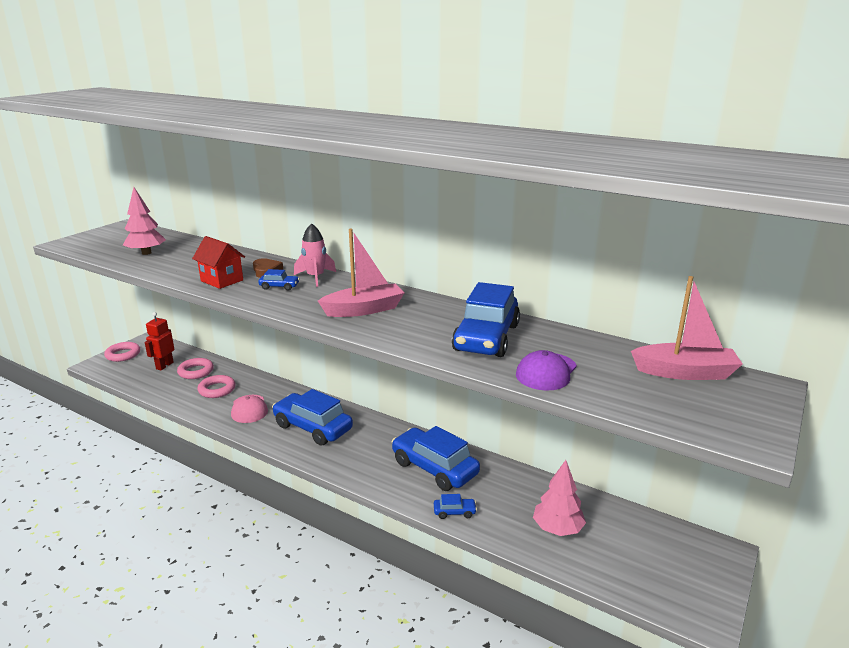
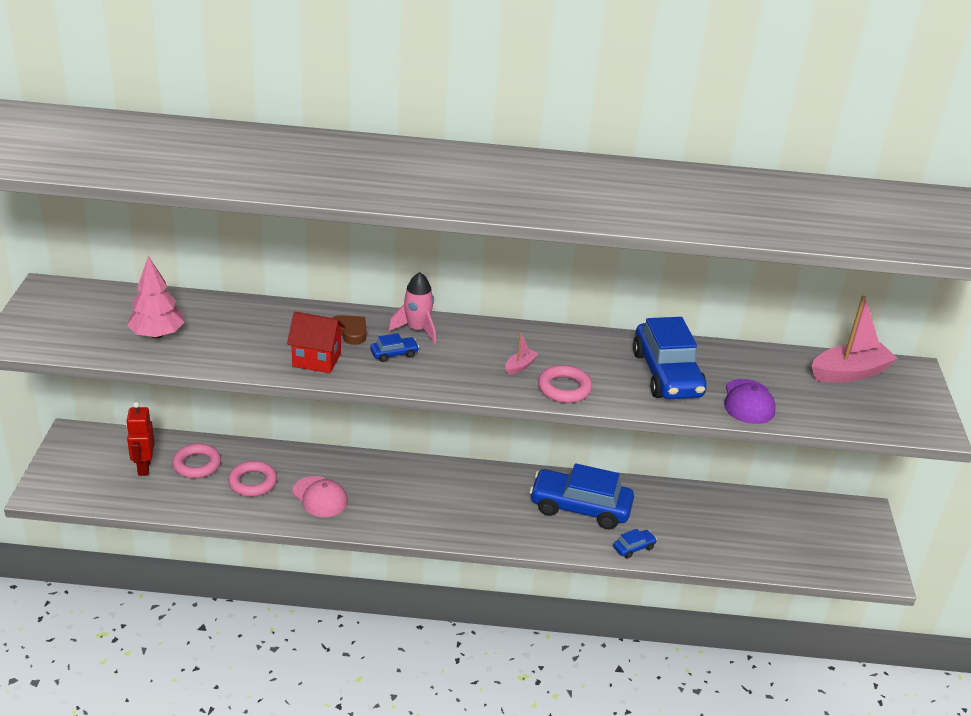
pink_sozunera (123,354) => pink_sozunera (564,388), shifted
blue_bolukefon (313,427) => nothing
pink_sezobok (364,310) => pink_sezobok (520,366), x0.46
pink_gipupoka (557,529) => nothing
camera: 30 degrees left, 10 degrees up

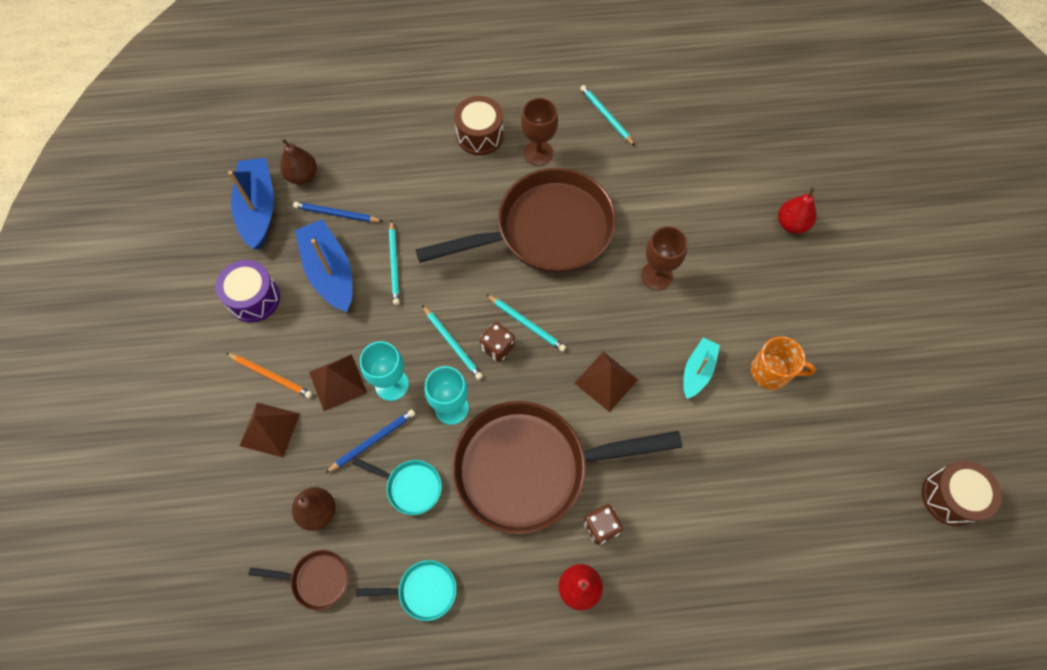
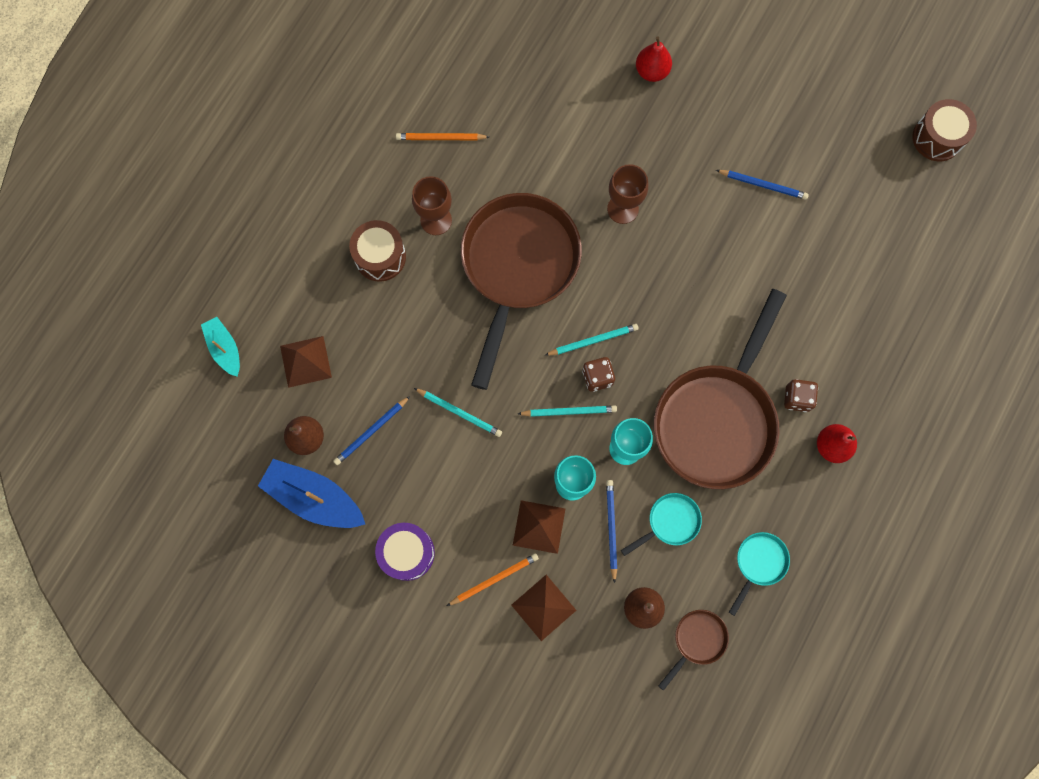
blue_sezobok (330,272) => nothing
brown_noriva (606,381) => brown_noriva (305,361), shifted
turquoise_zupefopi (606,116) => orange_zupefopi (441,138)
turquoise_sezobok (697,371) => turquoise_sezobok (225,348), shifted
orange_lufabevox (771,371) => blue_zupefopi (763,185)
camera: 55 degrees left, 10 degrees up

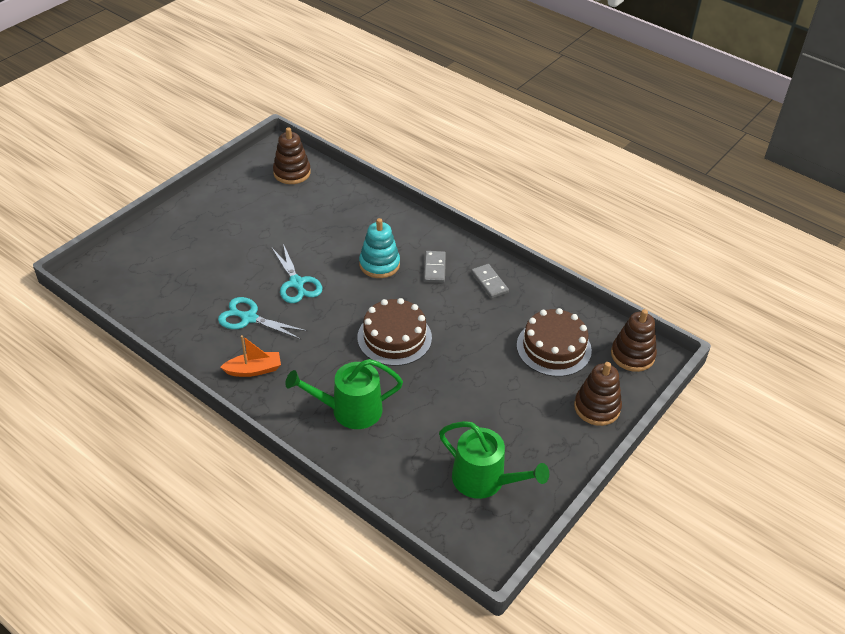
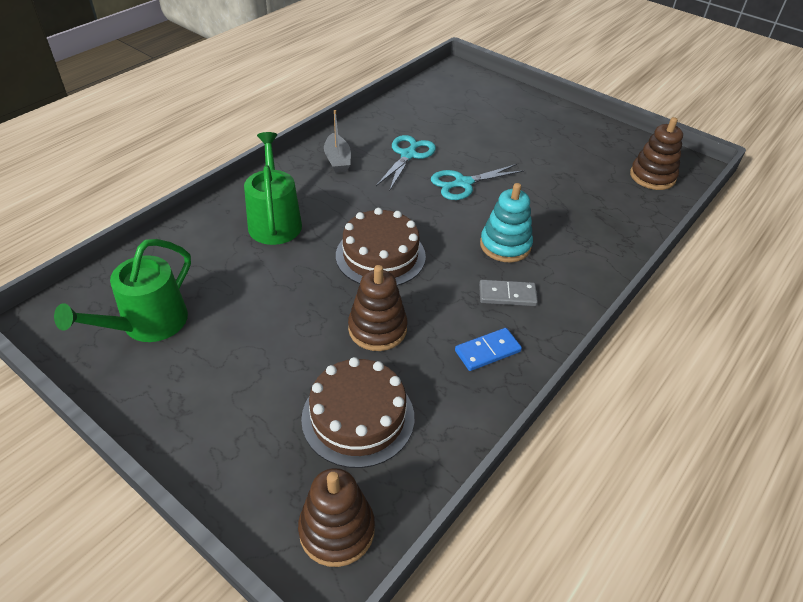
orange_sezobok (254,370) => grey_sezobok (337,160)
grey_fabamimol (489,282) => blue_fabamimol (487,351)
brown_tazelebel (597,407) => brown_tazelebel (377,329), shifted
camera: 90 degrees right, 0 degrees up

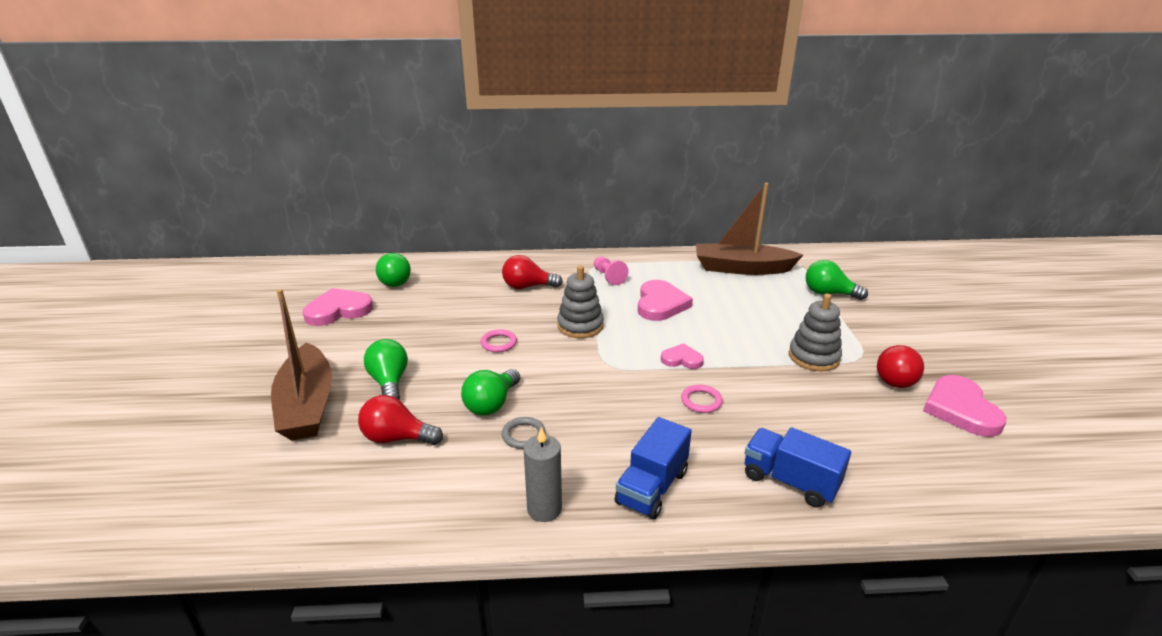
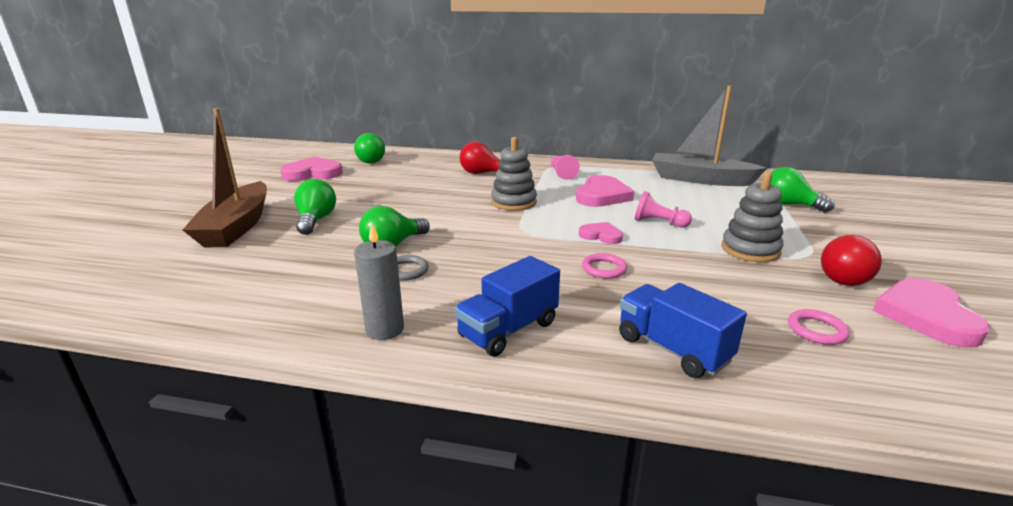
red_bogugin (397,438) => nothing
pink_sozunera (499,343) => pink_sozunera (816,330), shifted
brown_sezobok (742,268) => grey_sezobok (700,179)
nothing => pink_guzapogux (659,223)
camera: 15 degrees right, 5 degrees down

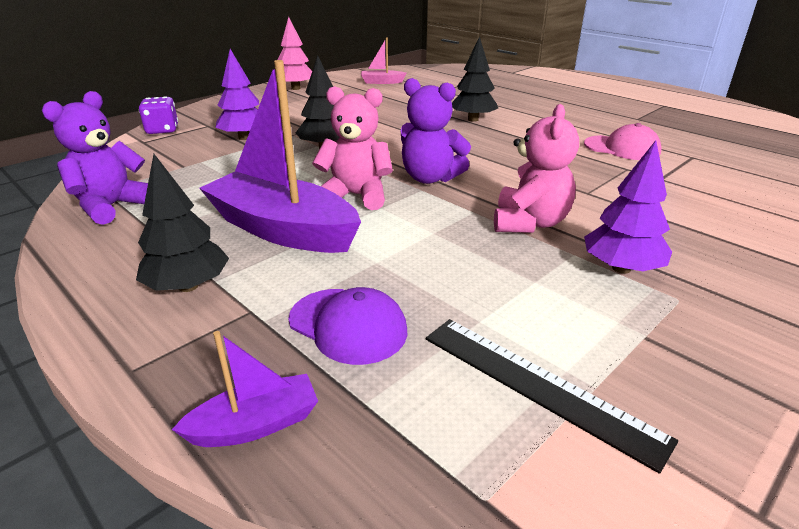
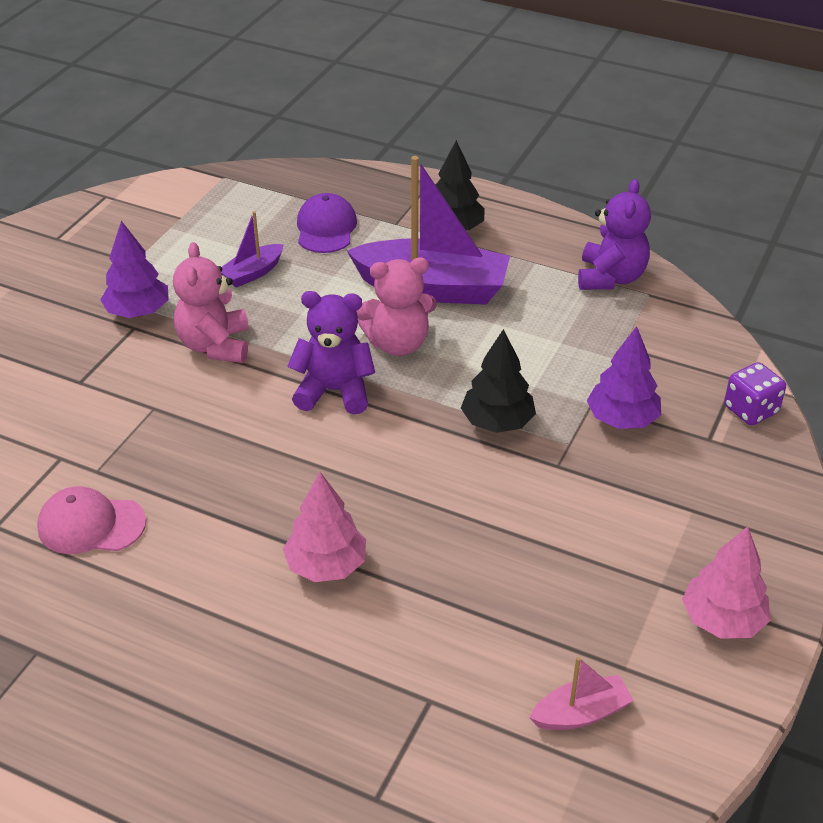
purple_sezobok (255,425) => purple_sezobok (253,273), shifted
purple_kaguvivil (348,325) => purple_kaguvivil (326,228), 75 degrees clockwise
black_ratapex (537,386) => nothing
black_gipupoka (473,119) => pink_gipupoka (326,565)
camera: 160 degrees right, 10 degrees up

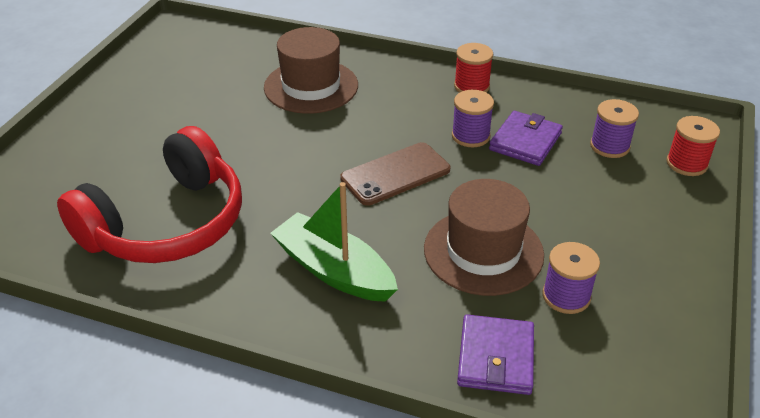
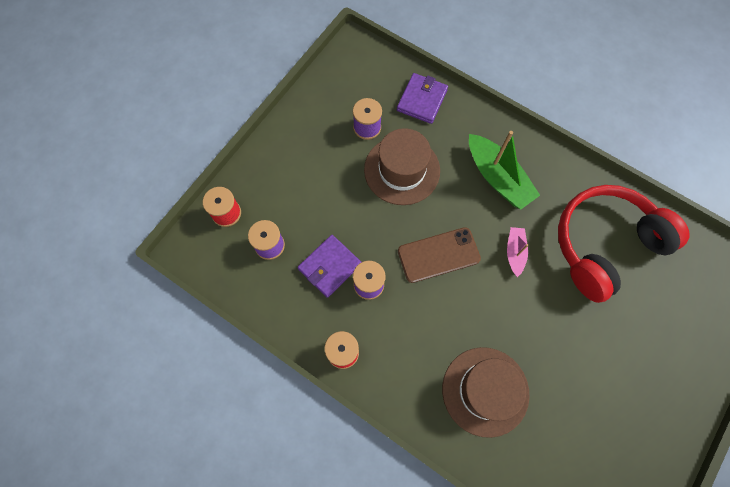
nothing => pink_sezobok (514,252)
camera: 165 degrees left, 30 degrees up

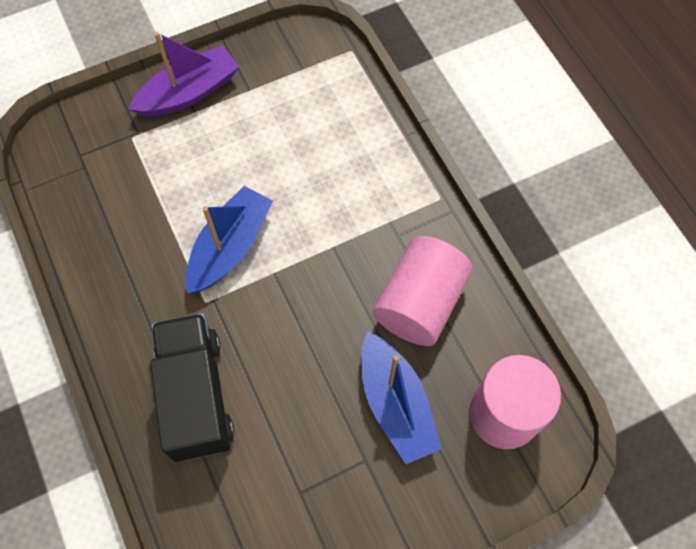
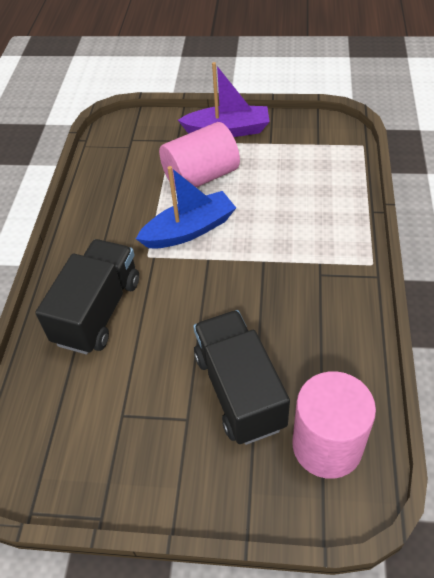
blue_sezobok (395,404) => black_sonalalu (239,390)
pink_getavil (420,303) => pink_getavil (201,176), shifted
camera: 35 degrees right, 15 degrees down

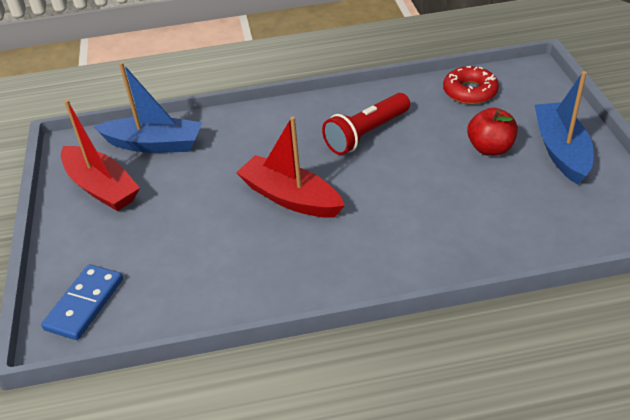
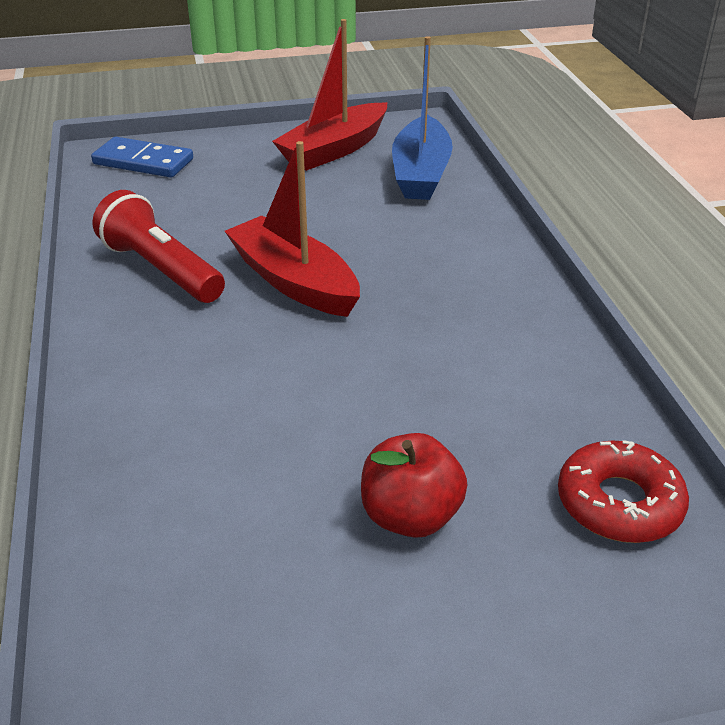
red_sezobok (290,198) => red_sezobok (294,282), 75 degrees counterclockwise
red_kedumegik (366,134) => red_kedumegik (161,270), shifted
blue_sezobok (561,150) => nothing
camera: 85 degrees right, 5 degrees down

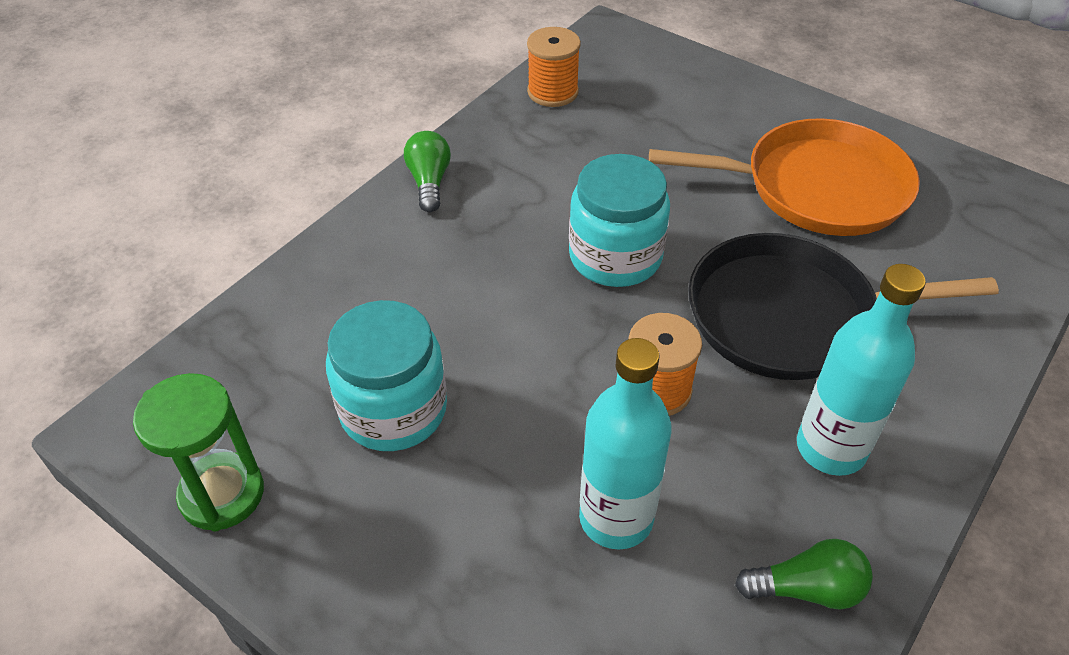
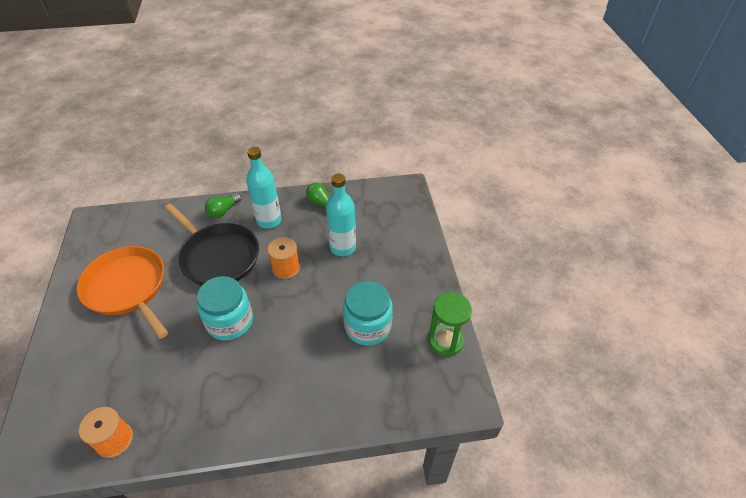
green_bogugin (429,182) => green_bogugin (223,211), shifted
camera: 135 degrees left, 0 degrees up

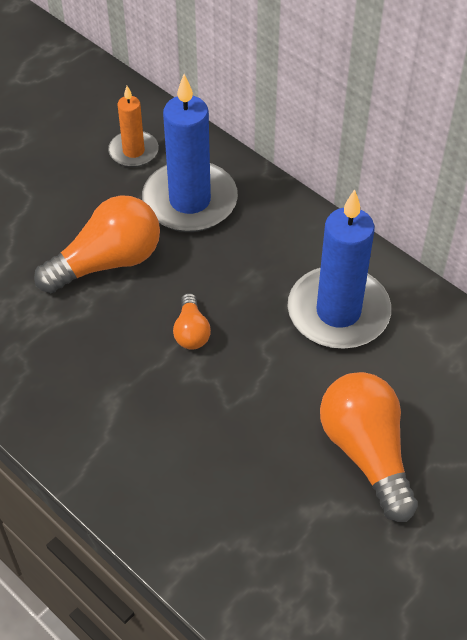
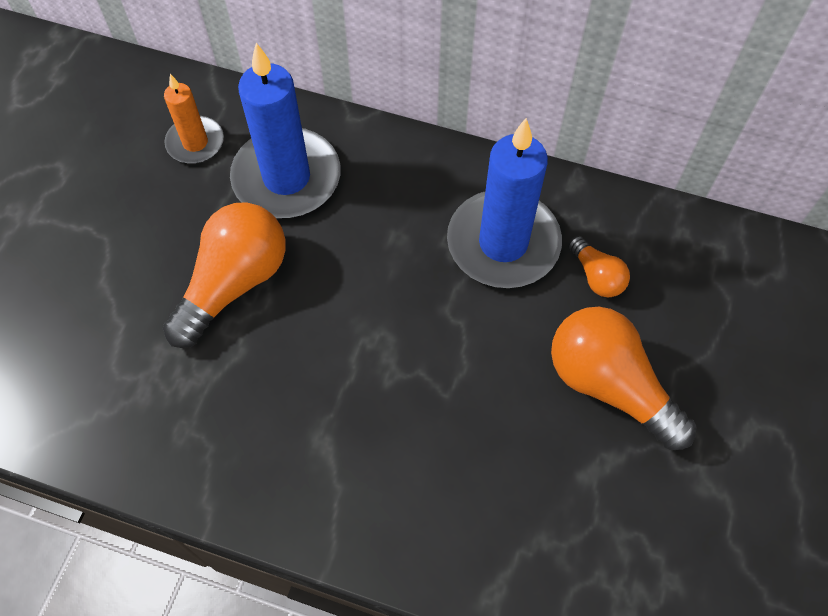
orange_bogugin (191,331) => orange_bogugin (596,276), shifted
camera: 25 degrees left, 10 degrees up

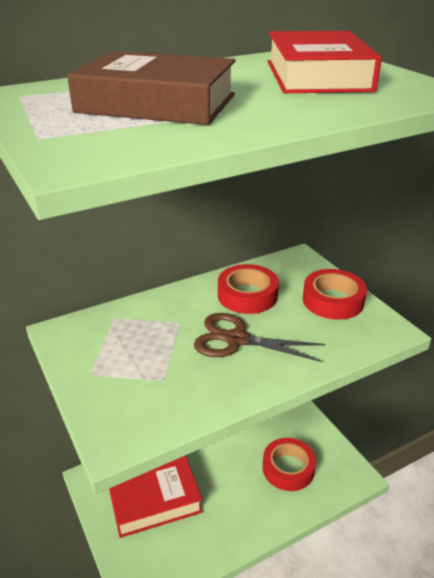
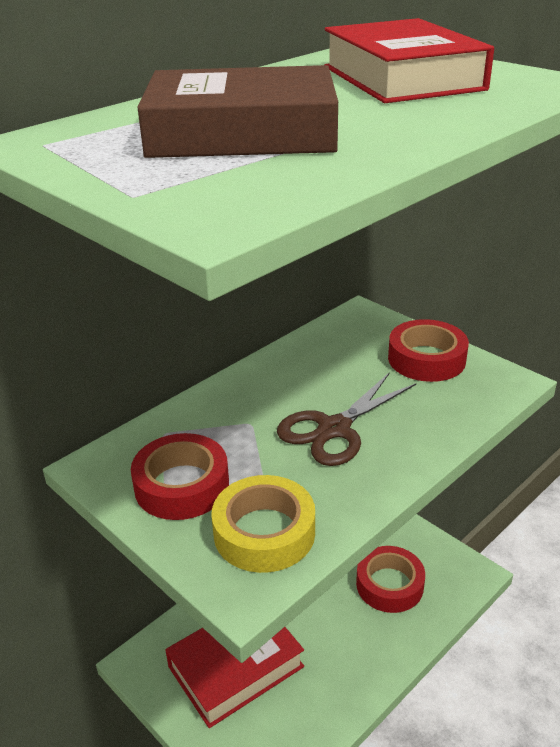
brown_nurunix (236,340) => brown_nurunix (334,429), 45 degrees counterclockwise
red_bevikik (247,295) => red_bevikik (182,485), shifted
nothing => yellow_bevikik (264,532)
camera: 15 degrees left, 0 degrees up

